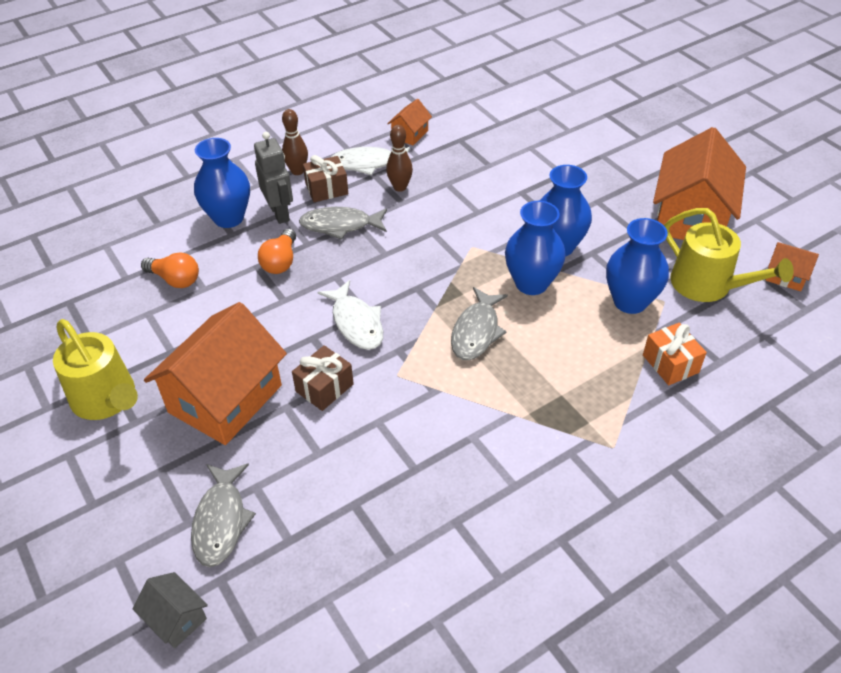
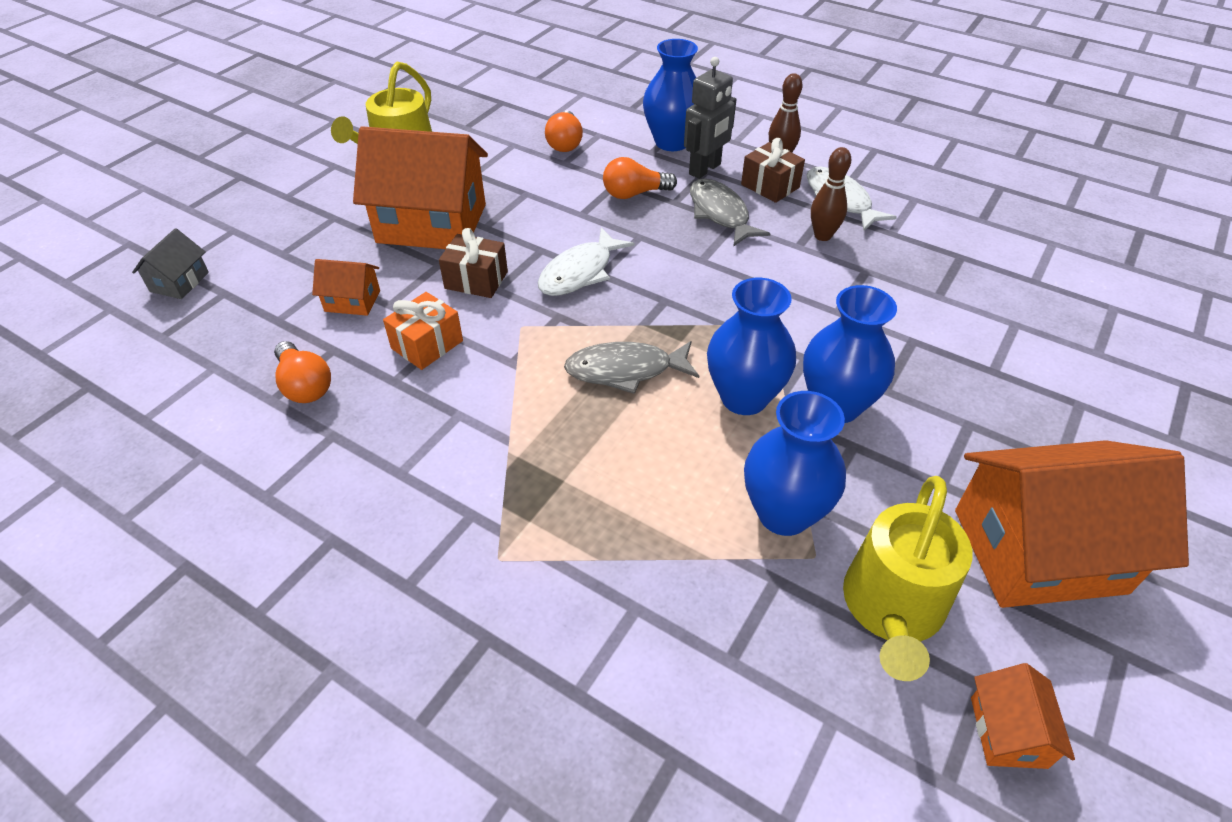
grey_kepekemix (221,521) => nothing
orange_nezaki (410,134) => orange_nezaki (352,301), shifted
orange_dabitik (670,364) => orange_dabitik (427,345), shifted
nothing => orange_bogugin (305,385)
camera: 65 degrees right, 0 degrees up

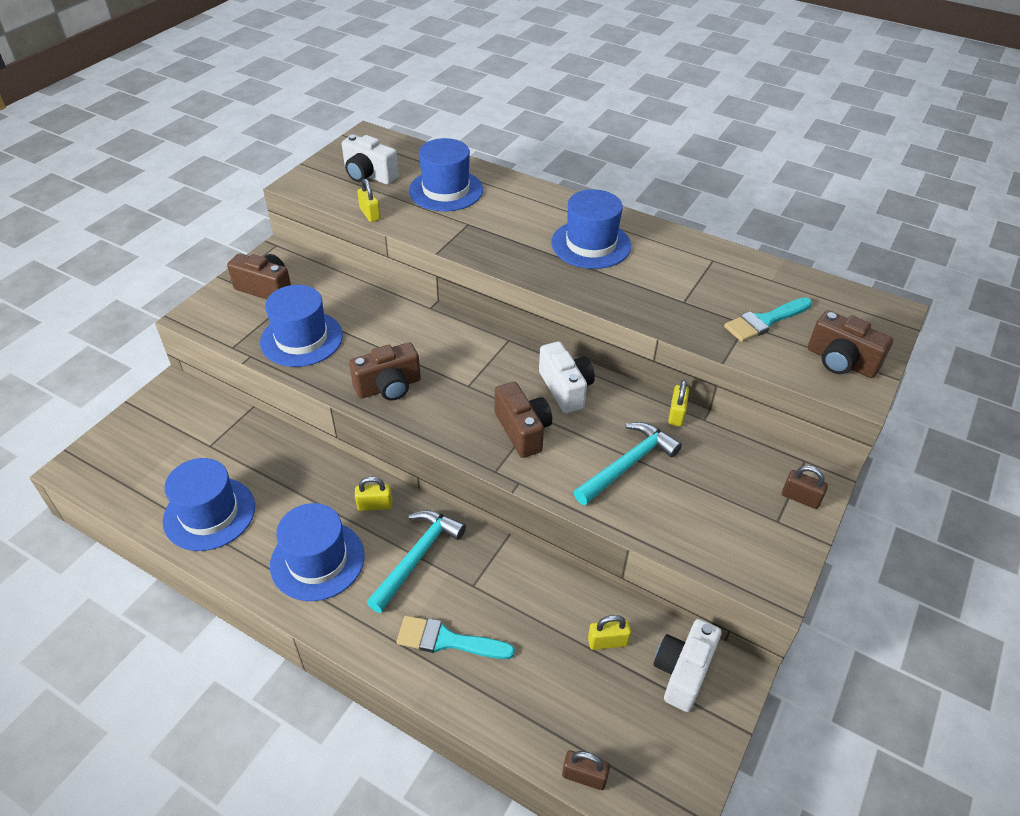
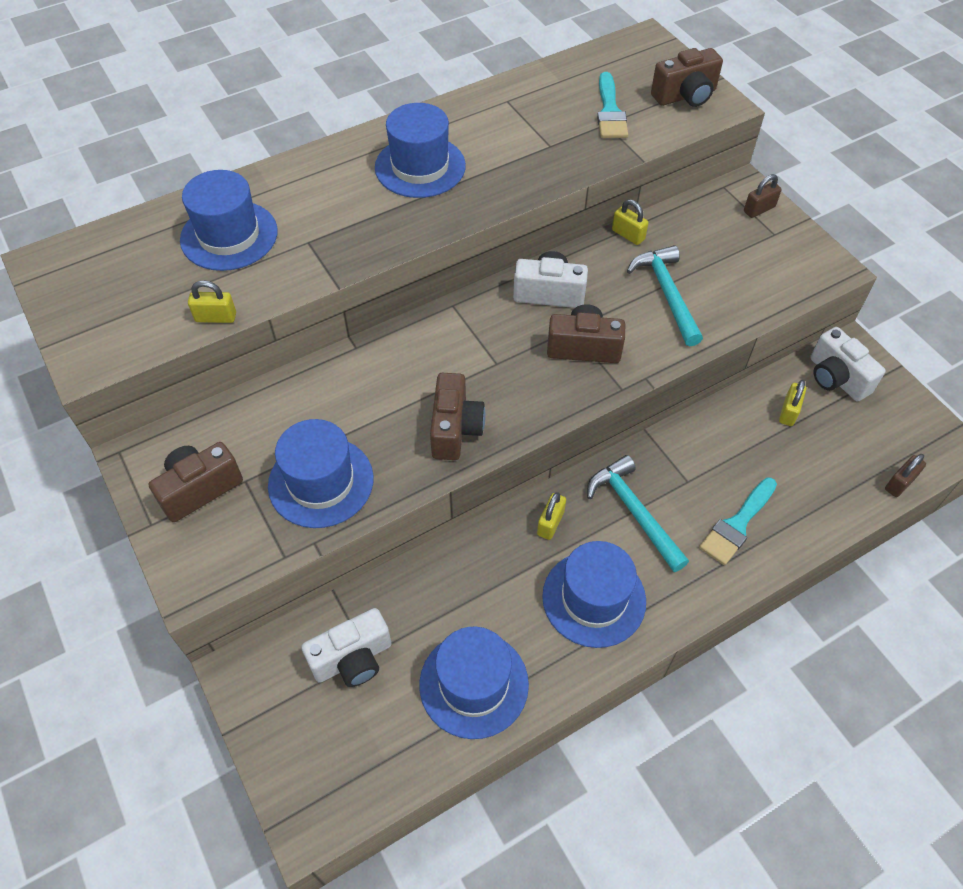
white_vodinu (369,175) => white_vodinu (353,659), shifted
camera: 60 degrees left, 10 degrees up

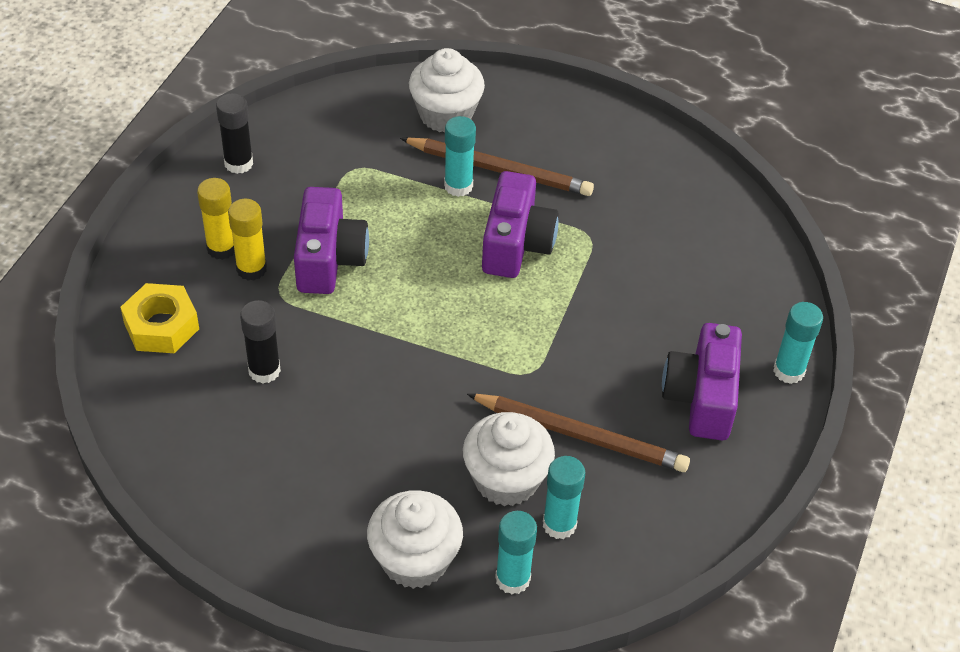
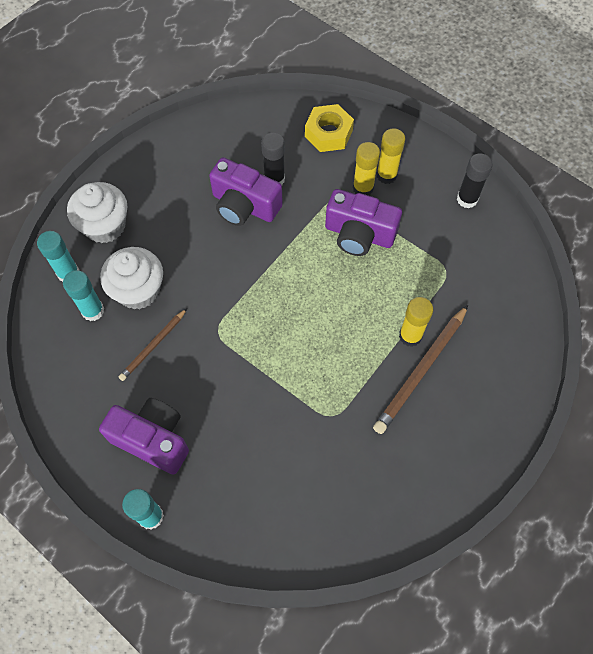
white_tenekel (446,115) => nothing
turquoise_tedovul (458,186) => yellow_tedovul (410,336)
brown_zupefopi (580,435) => brown_zupefopi (153,346), x0.59
purple_vodinu (516,244) => purple_vodinu (244,206), shifted
camera: 110 degrees right, 15 degrees up

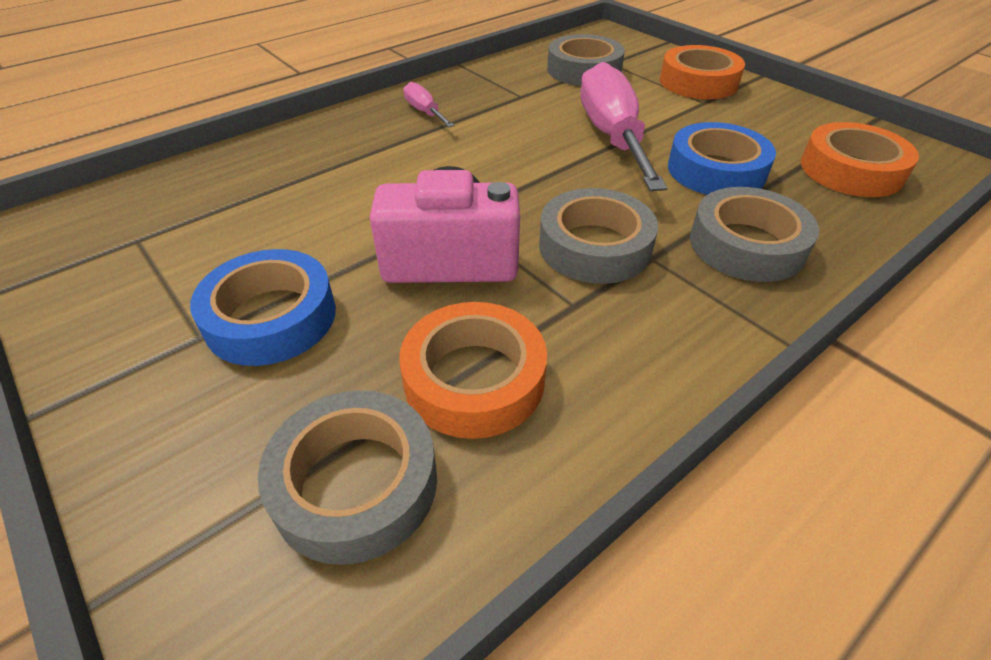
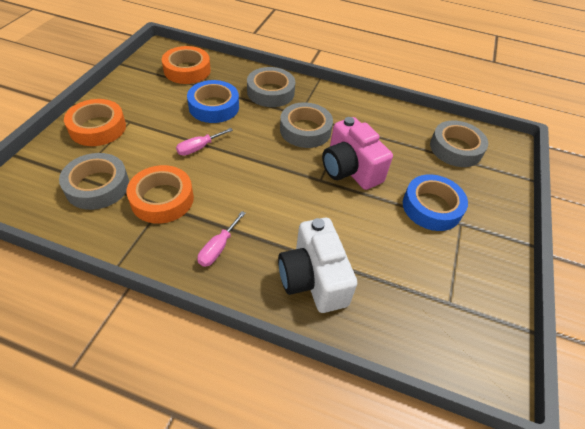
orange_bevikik (474,379) => orange_bevikik (162,199), shifted
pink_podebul (612,136) => pink_podebul (199,148), x0.46
nothing => white_vodinu (313,279)
camera: 125 degrees left, 5 degrees up

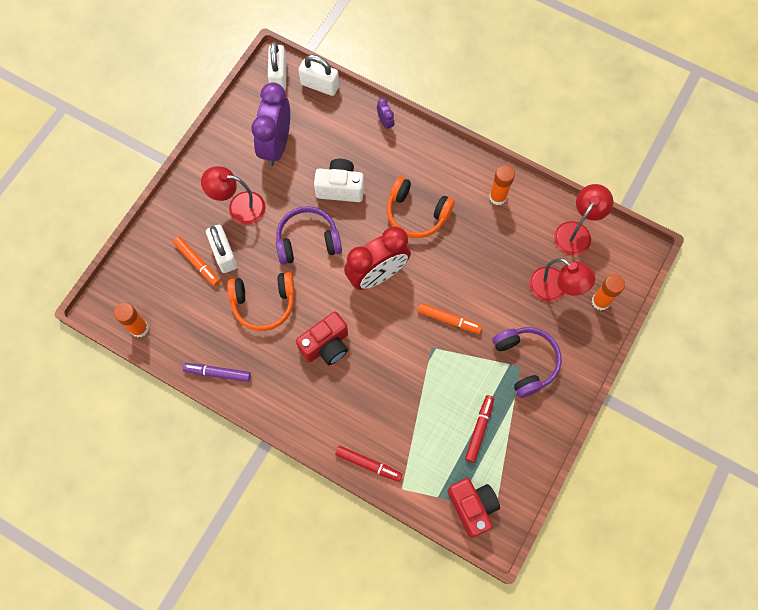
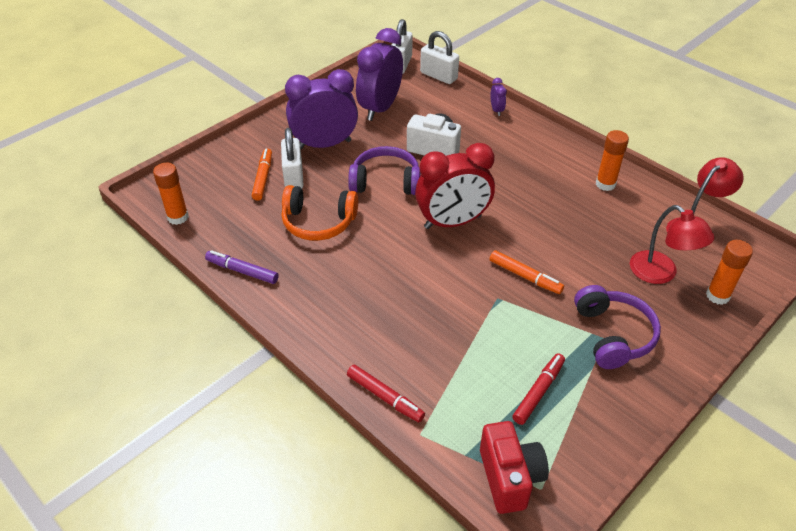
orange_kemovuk (197,263) => orange_kemovuk (263,178), 150 degrees counterclockwise
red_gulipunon (239,207) => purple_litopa (324,144)
red_vodinu (326,345) => nothing
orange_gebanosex (416,213) => nothing
camera: 15 degrees right, 25 degrees down

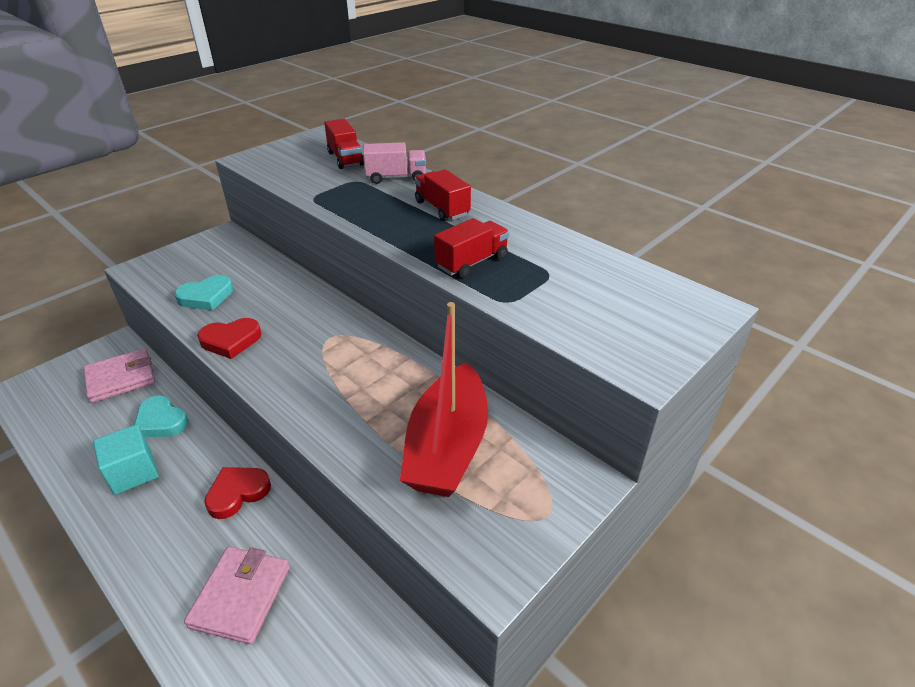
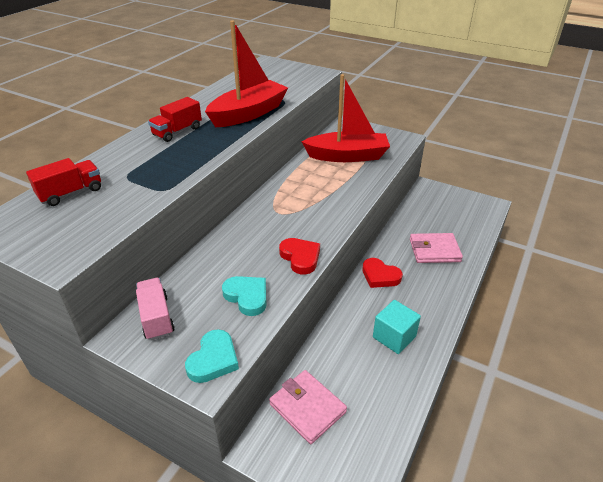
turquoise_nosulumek (161,421) => turquoise_nosulumek (213,359), shifted
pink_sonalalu (396,177) => pink_sonalalu (156,317), shifted
red_sonalalu (472,262) => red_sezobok (248,113)
camera: 105 degrees left, 0 degrees up

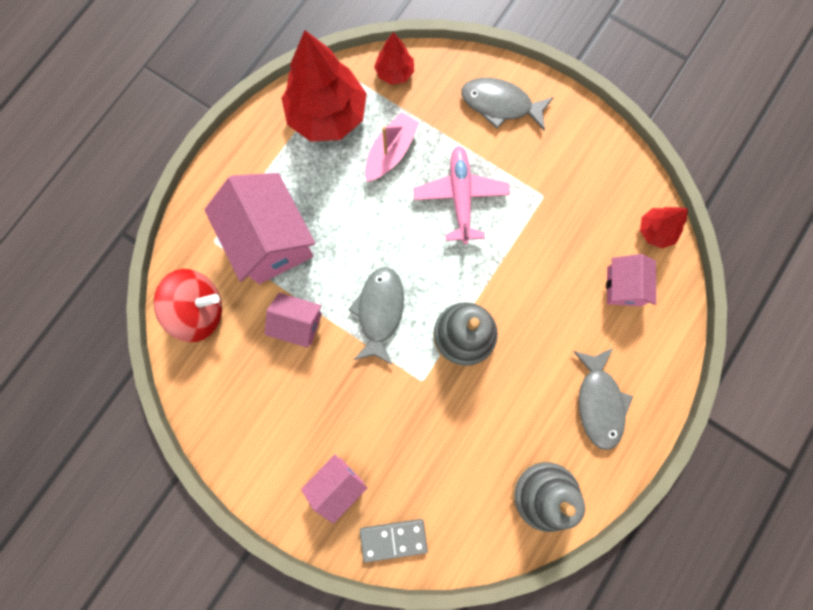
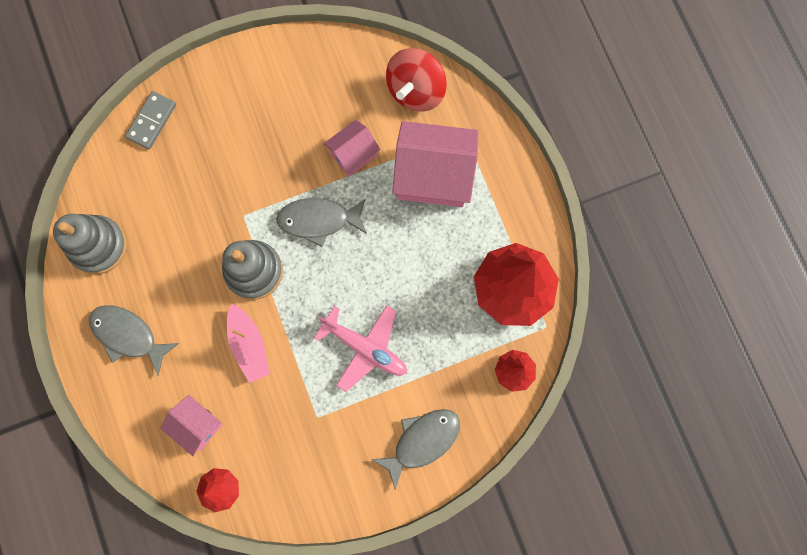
pink_nezaki (337,484) => nothing
grey_kepekemix (379,311) => grey_kepekemix (318,220), 135 degrees clockwise
pink_sezobok (391,152) => pink_sezobok (249,345), shifted
camera: 125 degrees right, 0 degrees up

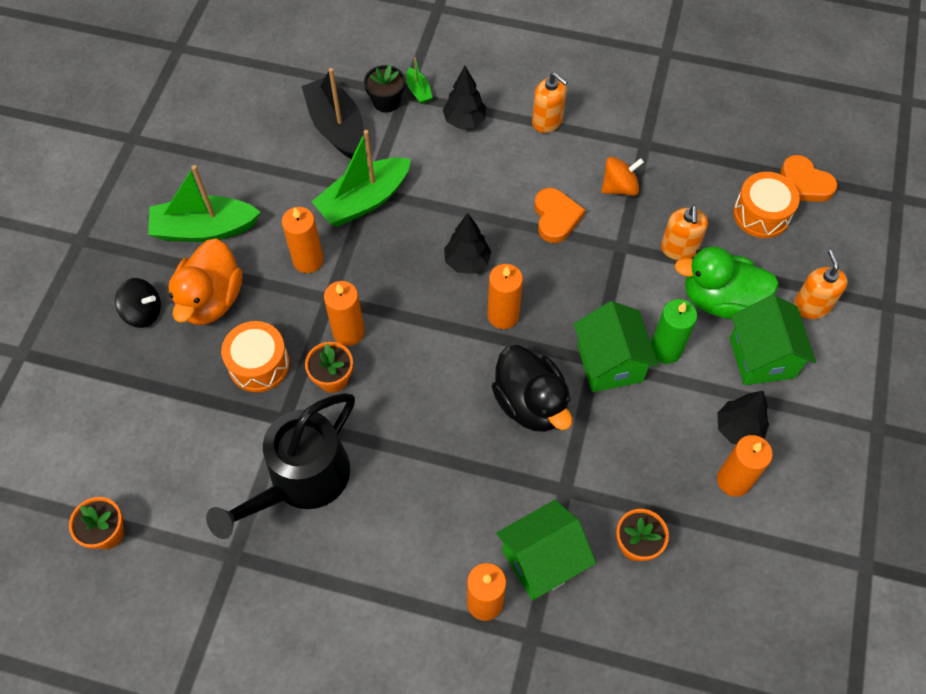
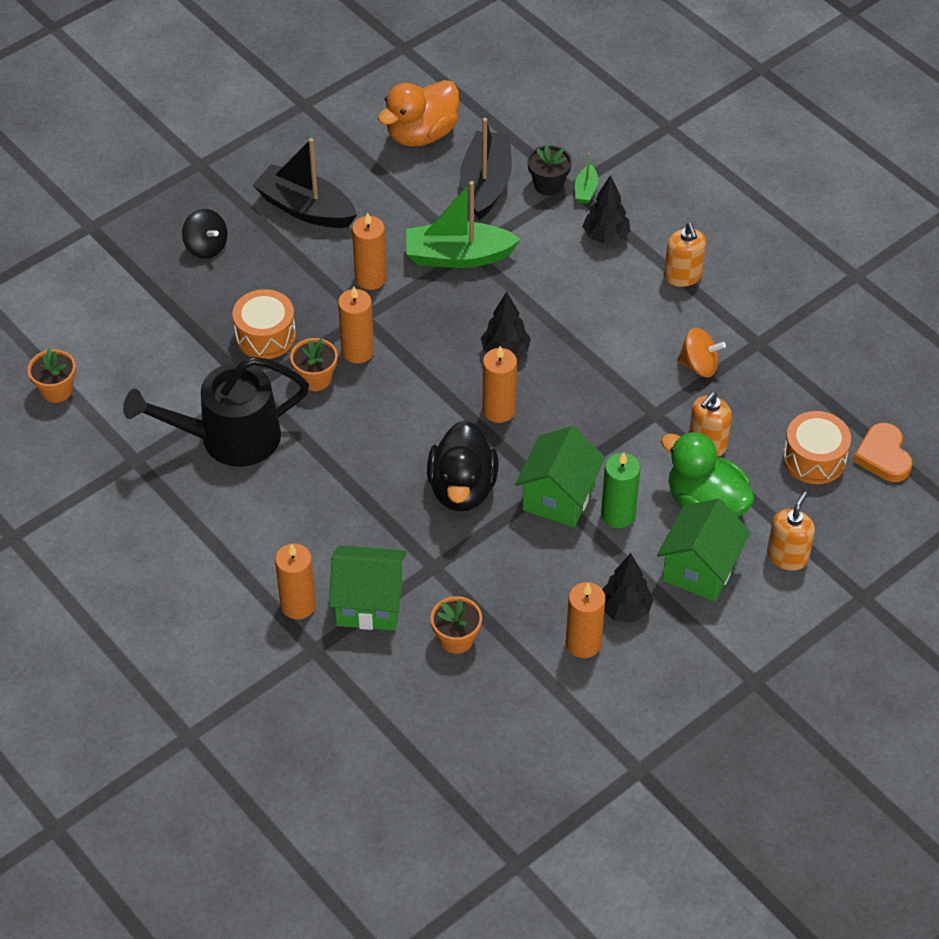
green_sezobok (204,229) => black_sezobok (305,208)
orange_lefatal (211,300) => orange_lefatal (421,134), shifted
orange_nosulumek (556,217) => nothing
camera: 35 degrees right, 10 degrees down

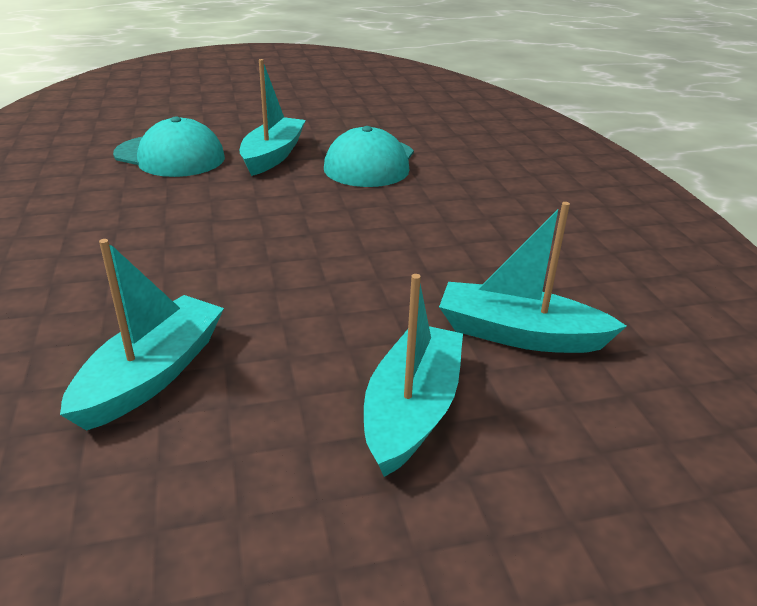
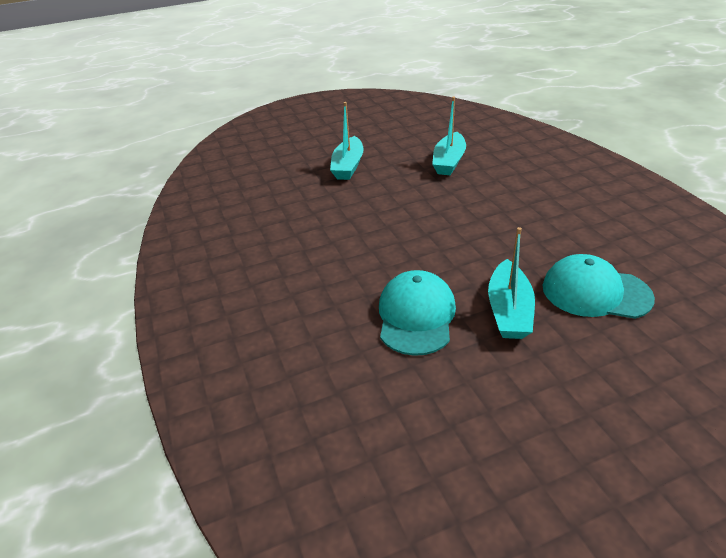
turquoise_sezobok (519,334) => nothing
camera: 175 degrees right, 5 degrees up

